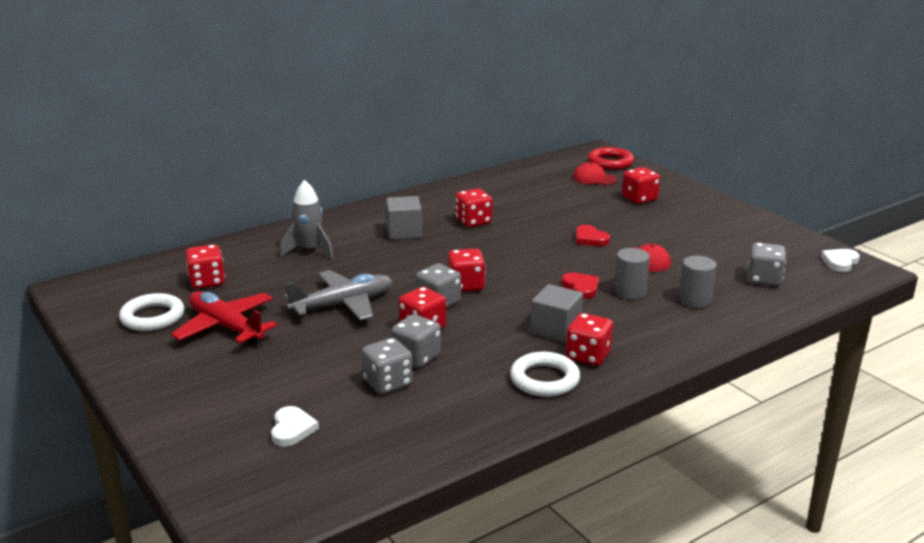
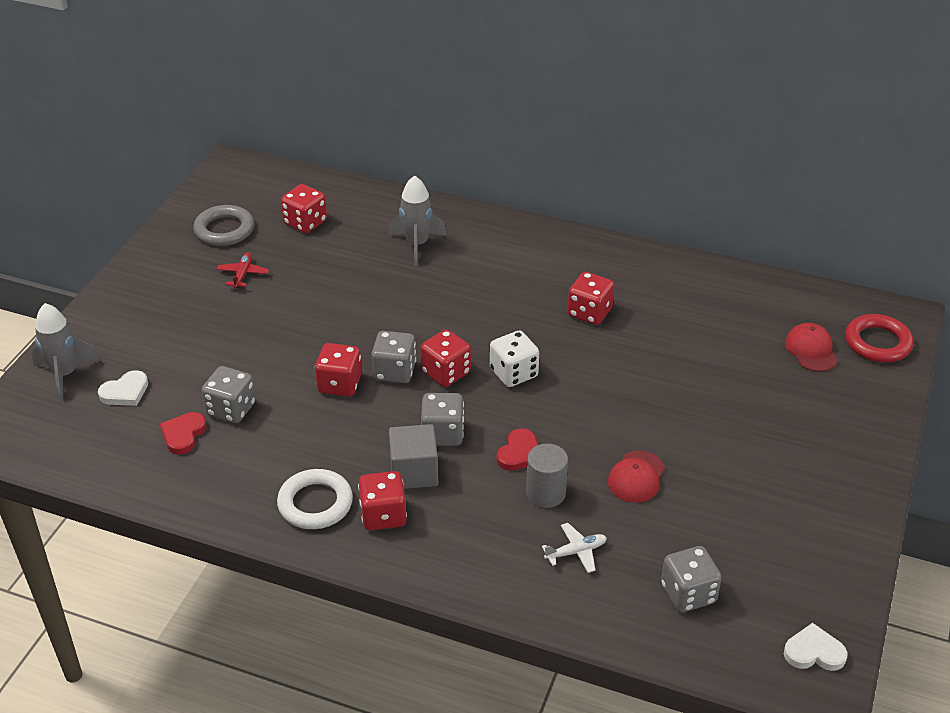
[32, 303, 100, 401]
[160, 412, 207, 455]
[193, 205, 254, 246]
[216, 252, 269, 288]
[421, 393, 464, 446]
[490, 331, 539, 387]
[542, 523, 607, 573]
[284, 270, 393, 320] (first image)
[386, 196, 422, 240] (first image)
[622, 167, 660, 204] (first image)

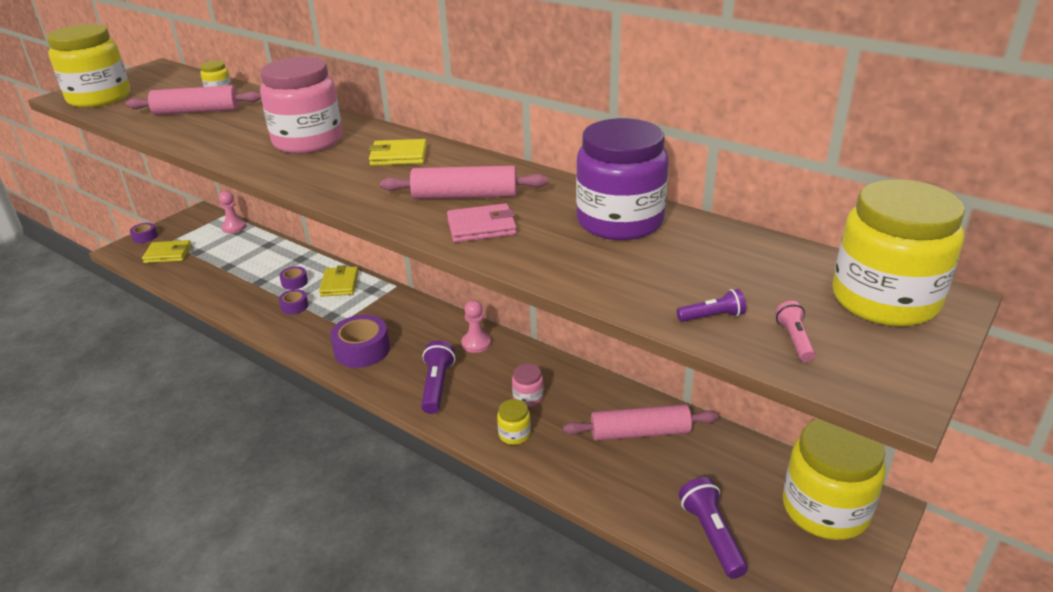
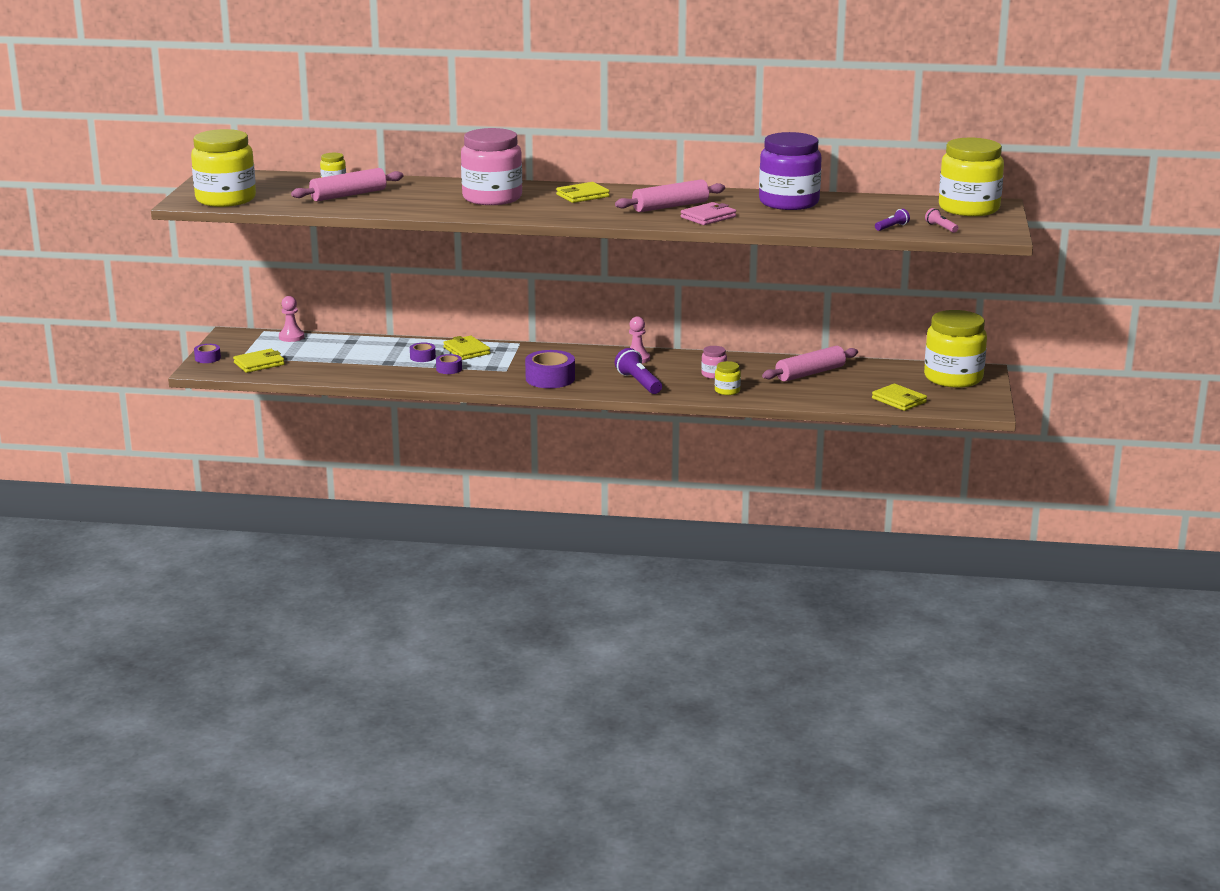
[872, 384, 927, 411]

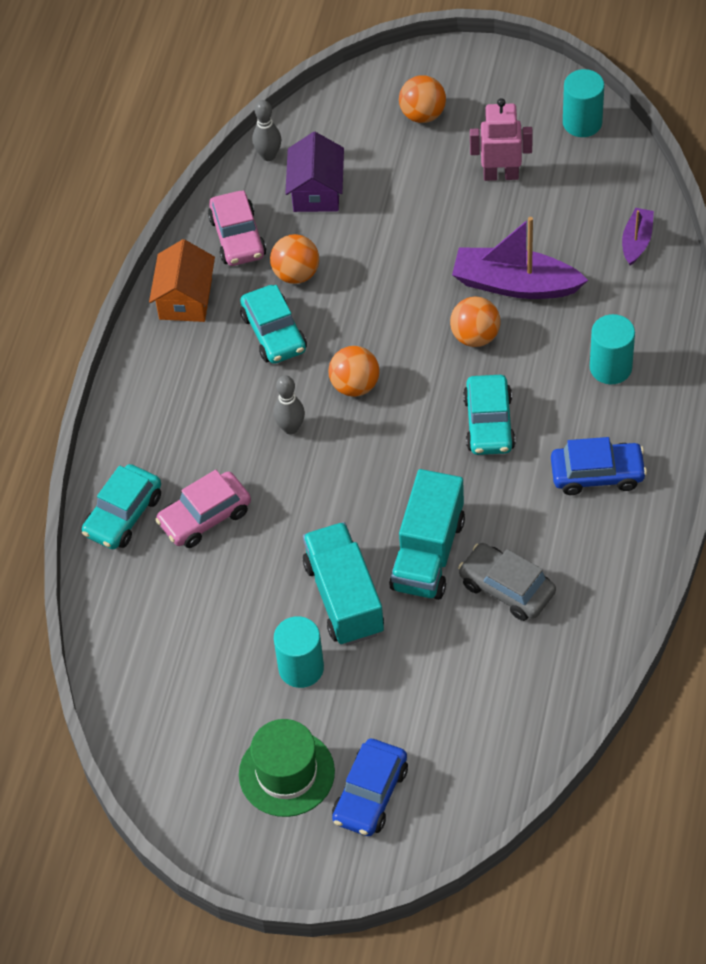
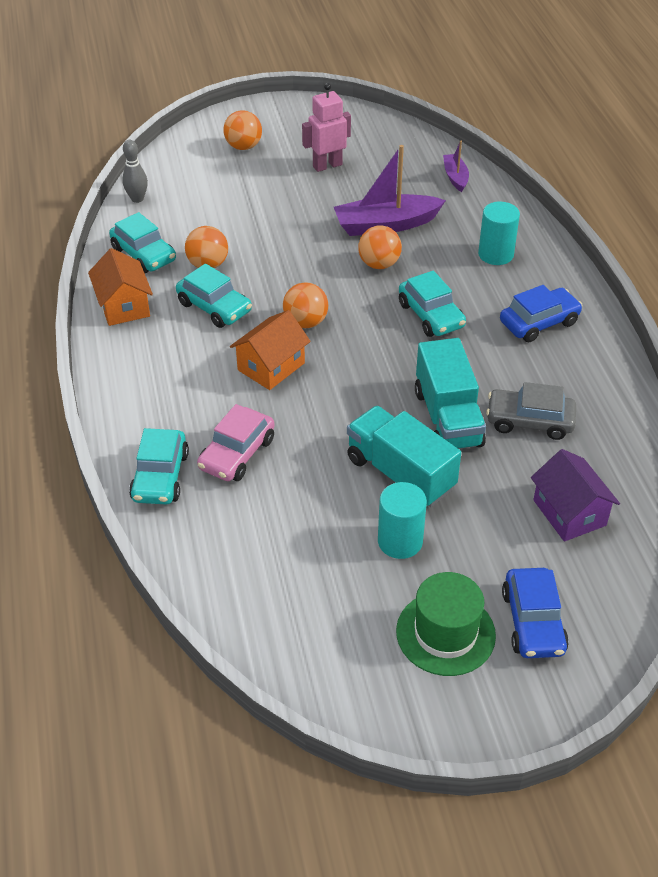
[109, 212, 176, 273]
[230, 310, 311, 390]
[531, 449, 620, 542]
[563, 69, 604, 137] (first image)

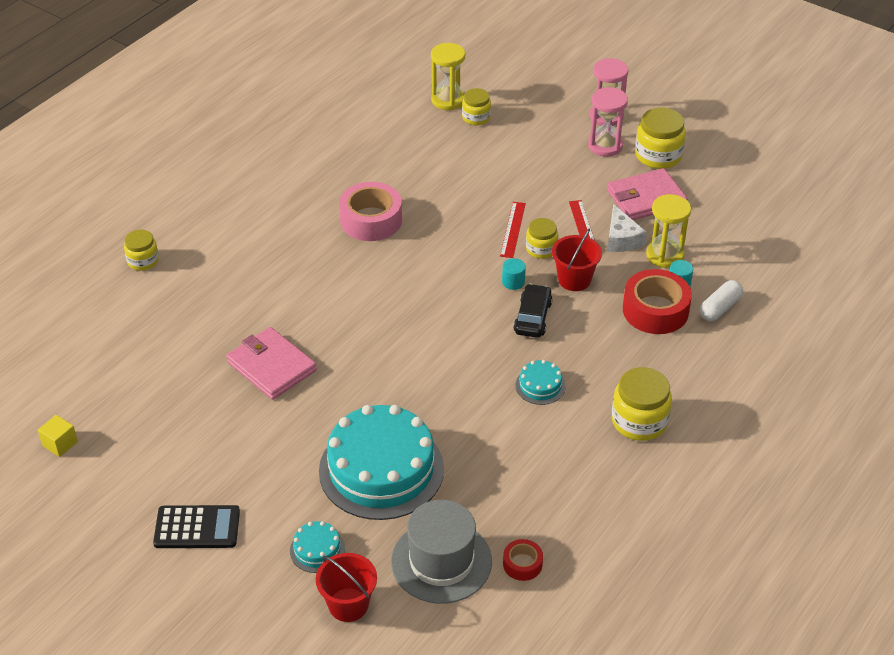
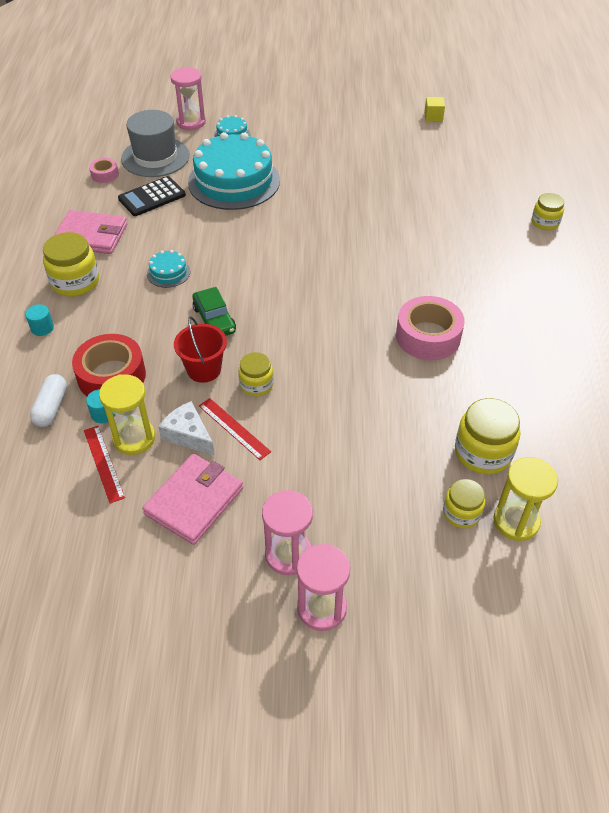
[25, 305, 54, 336]
[55, 210, 127, 254]
[84, 426, 125, 504]
[89, 158, 119, 183]
[118, 176, 186, 216]
[170, 67, 206, 130]
[193, 287, 236, 336]
[455, 398, 520, 474]

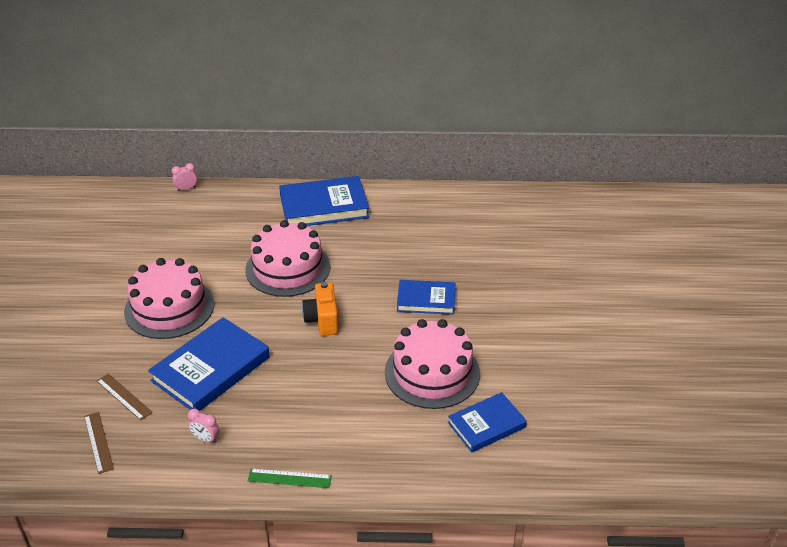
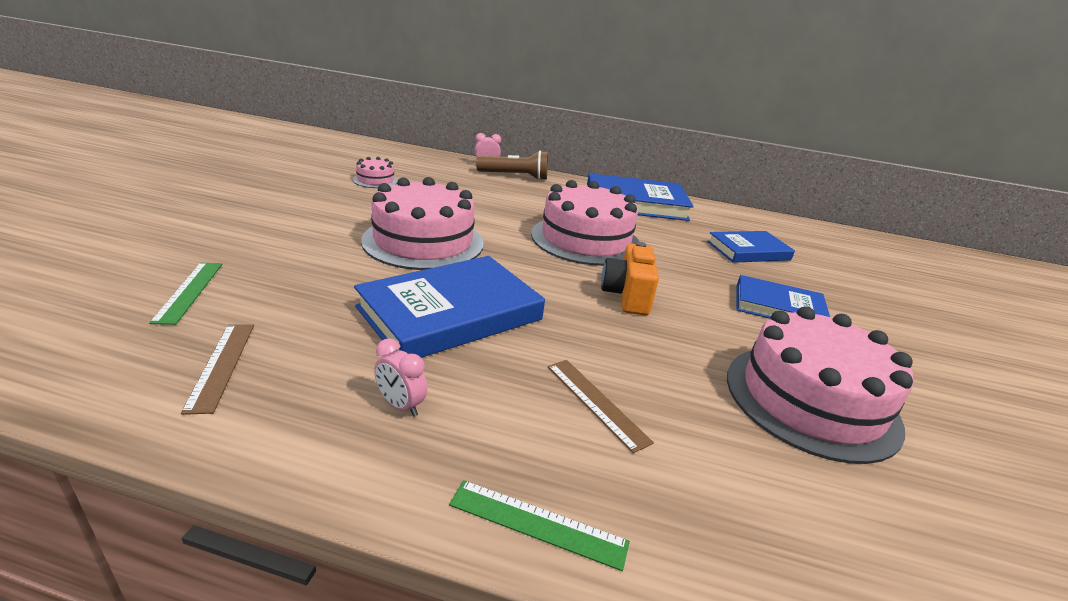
[149, 263, 222, 325]
[353, 157, 398, 188]
[476, 151, 548, 180]
[547, 360, 654, 453]
[707, 231, 795, 263]

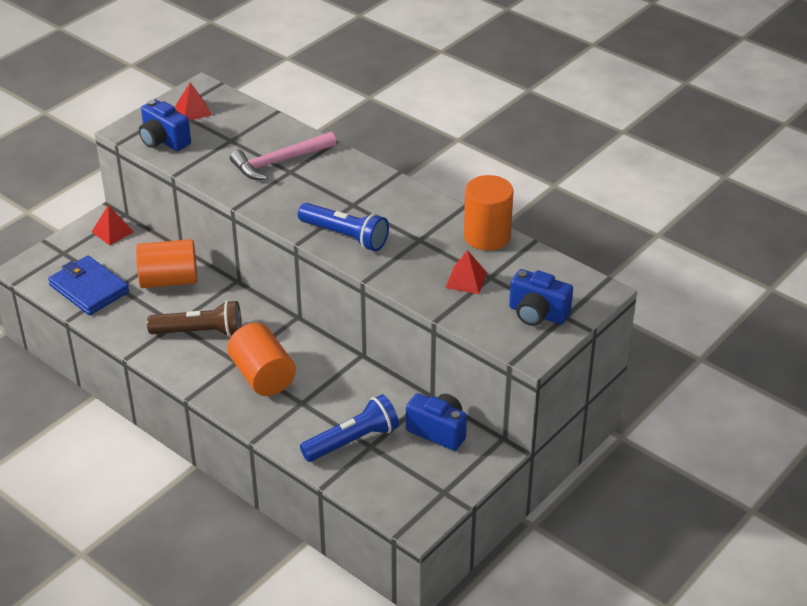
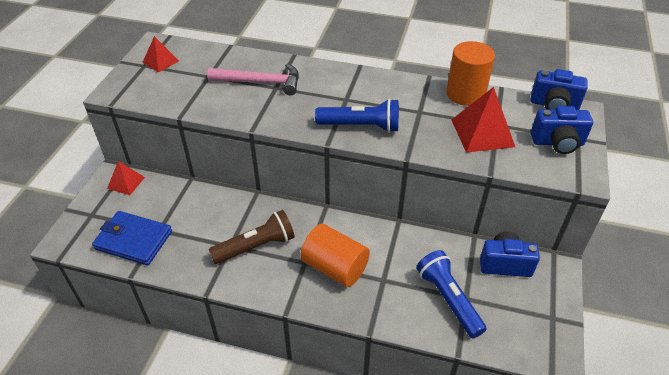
[207, 63, 299, 95]
[416, 250, 486, 338]
[451, 87, 515, 153]
[531, 69, 587, 110]
[136, 239, 197, 288] (first image)

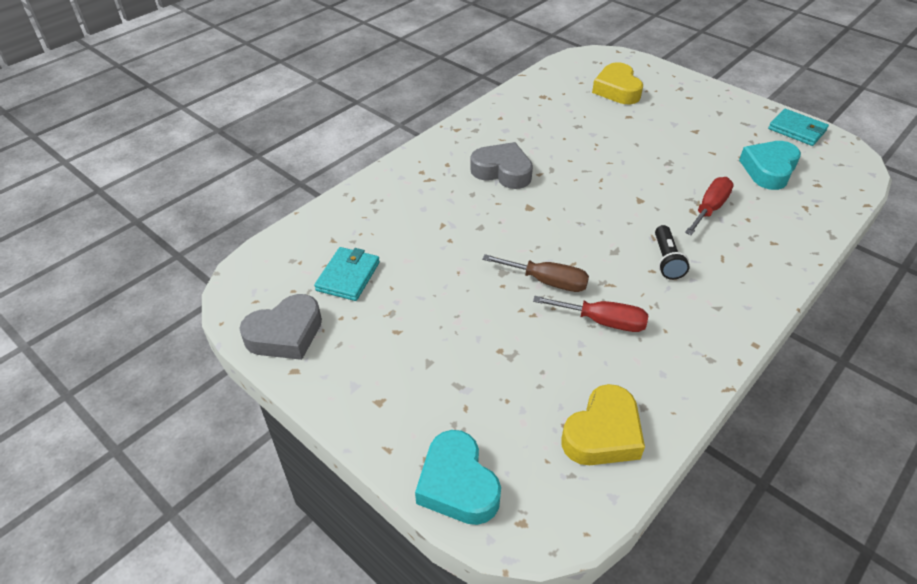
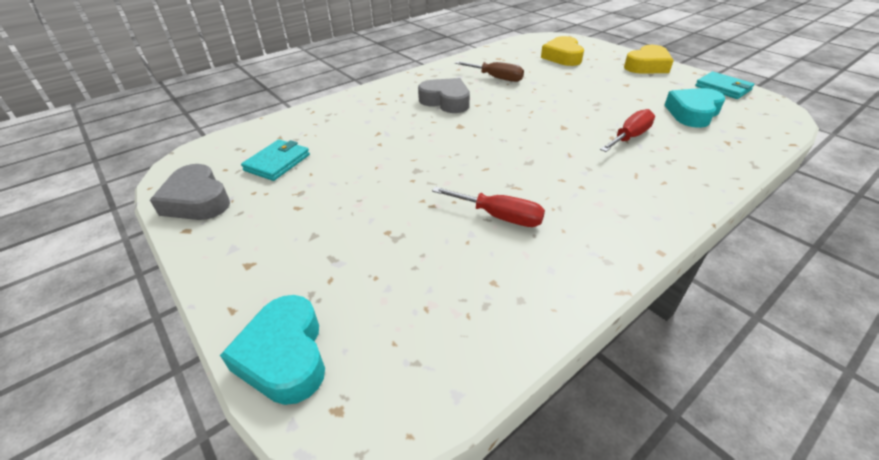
[150, 164, 230, 220]
[455, 61, 524, 82]
[624, 45, 674, 73]
[655, 225, 690, 280] (first image)

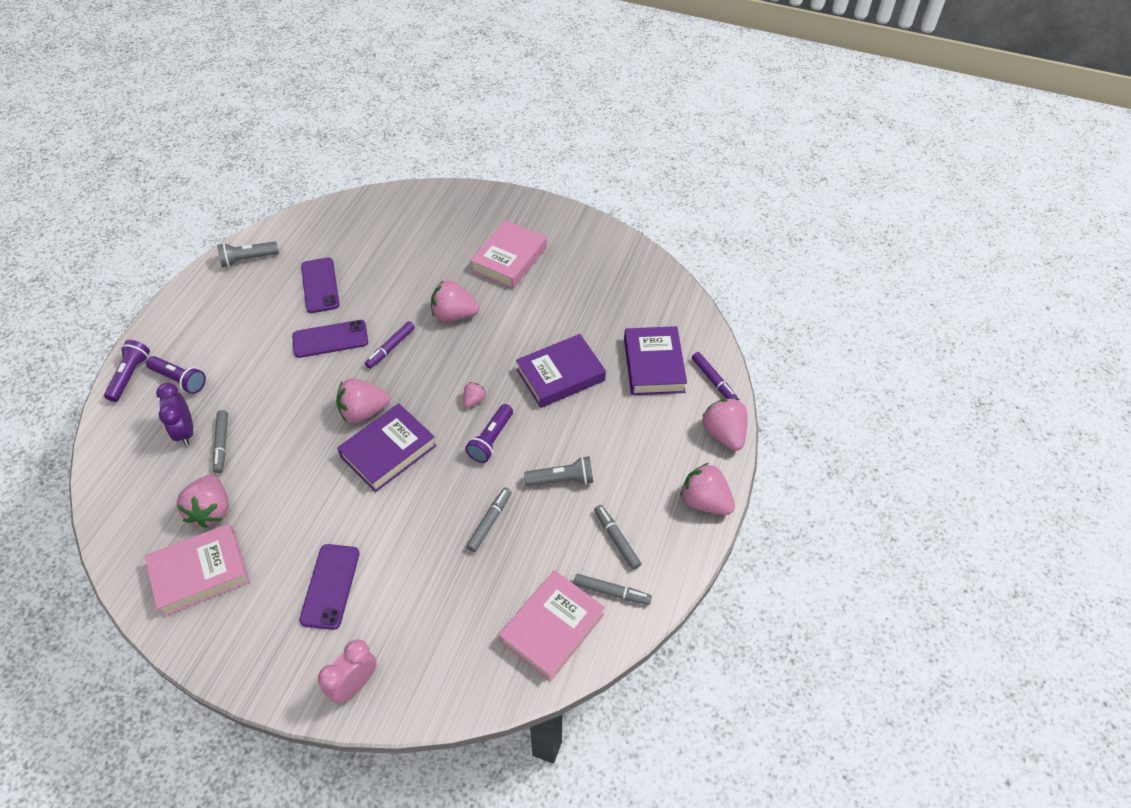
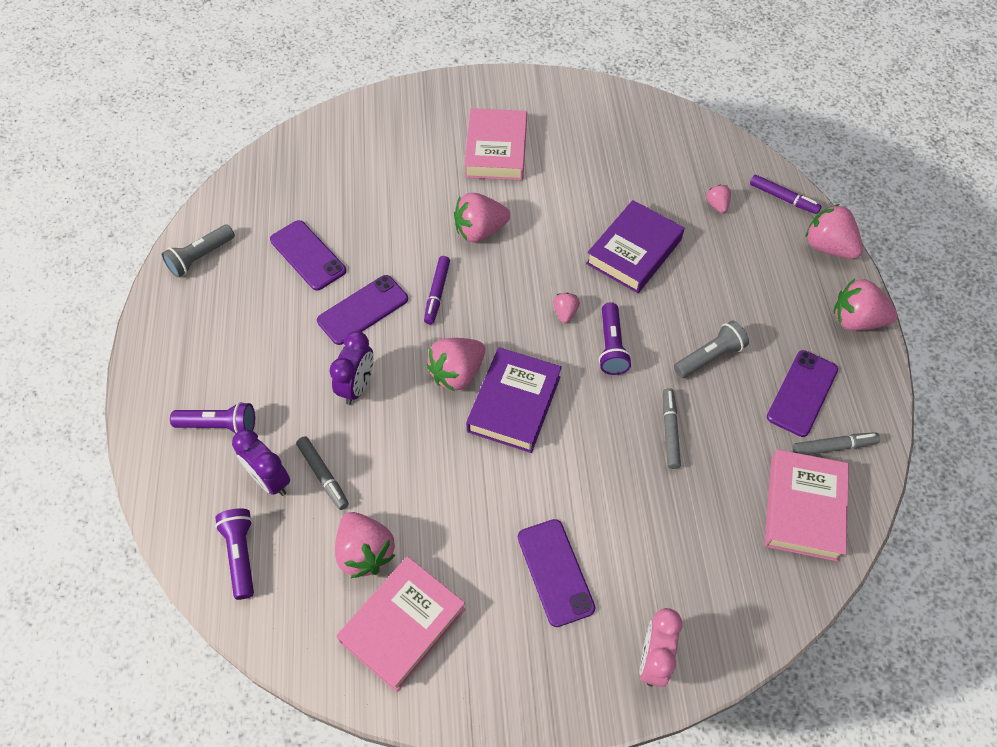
[215, 508, 254, 600]
[330, 331, 374, 405]
[706, 185, 731, 213]
[767, 350, 838, 437]

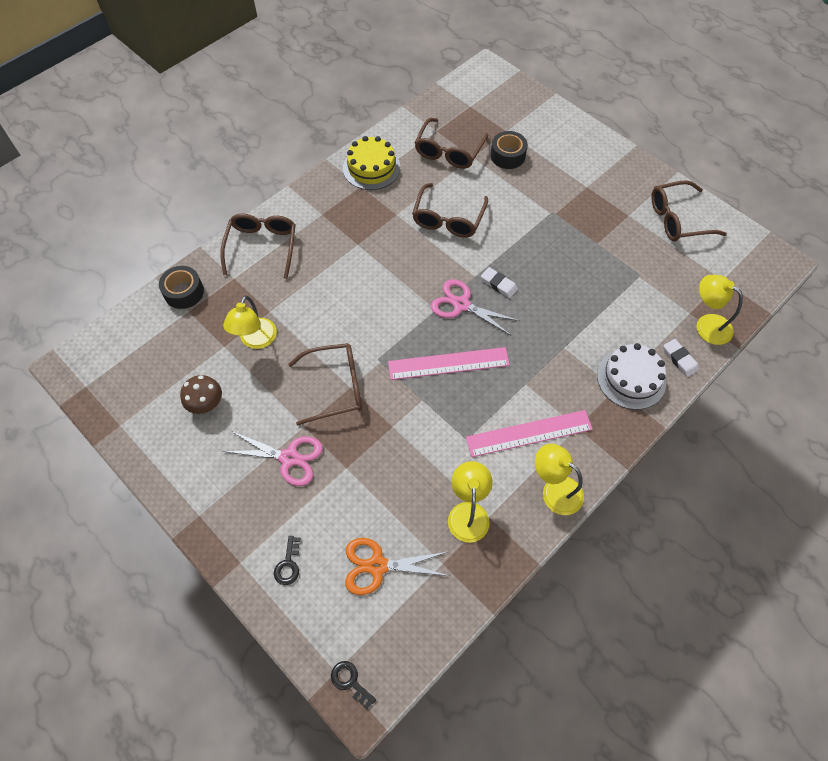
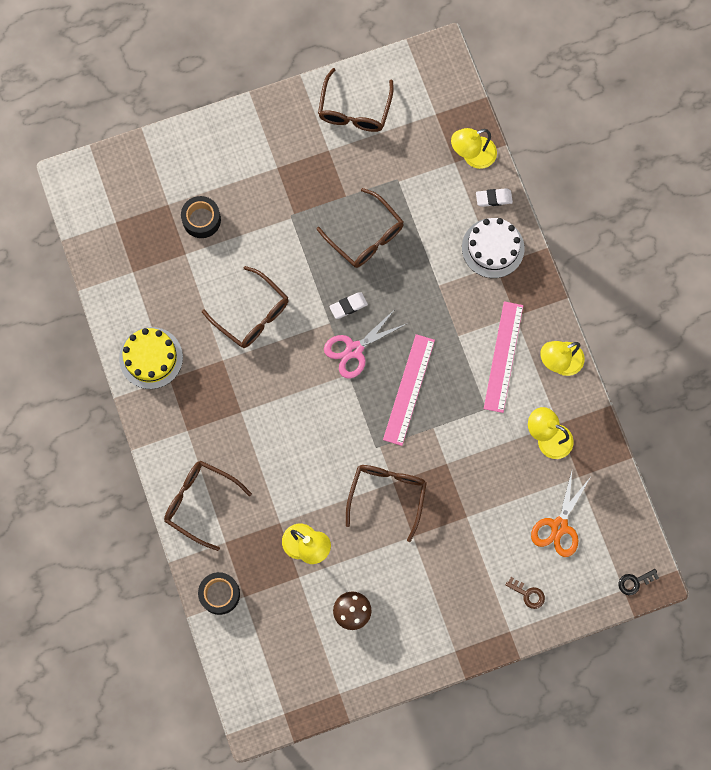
[317, 188, 404, 268]
[506, 577, 545, 609]
[223, 431, 323, 486] (first image)

